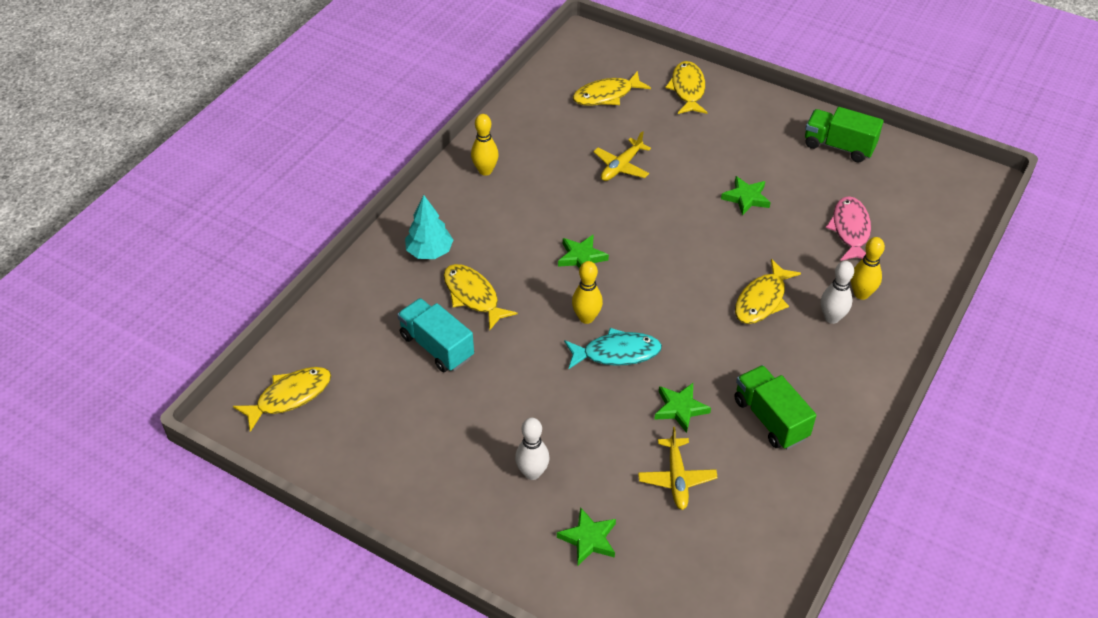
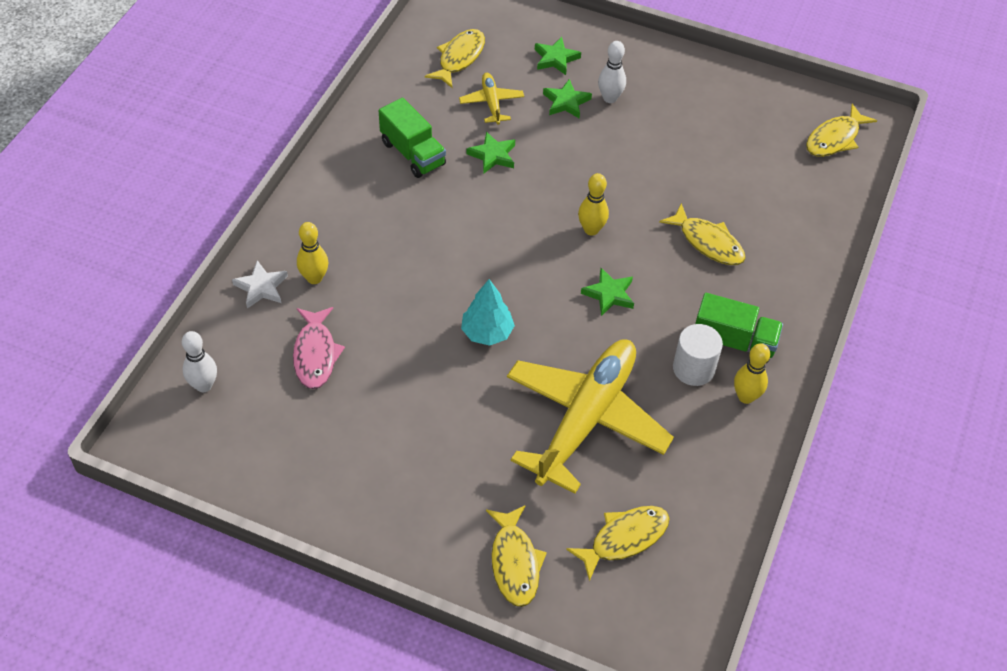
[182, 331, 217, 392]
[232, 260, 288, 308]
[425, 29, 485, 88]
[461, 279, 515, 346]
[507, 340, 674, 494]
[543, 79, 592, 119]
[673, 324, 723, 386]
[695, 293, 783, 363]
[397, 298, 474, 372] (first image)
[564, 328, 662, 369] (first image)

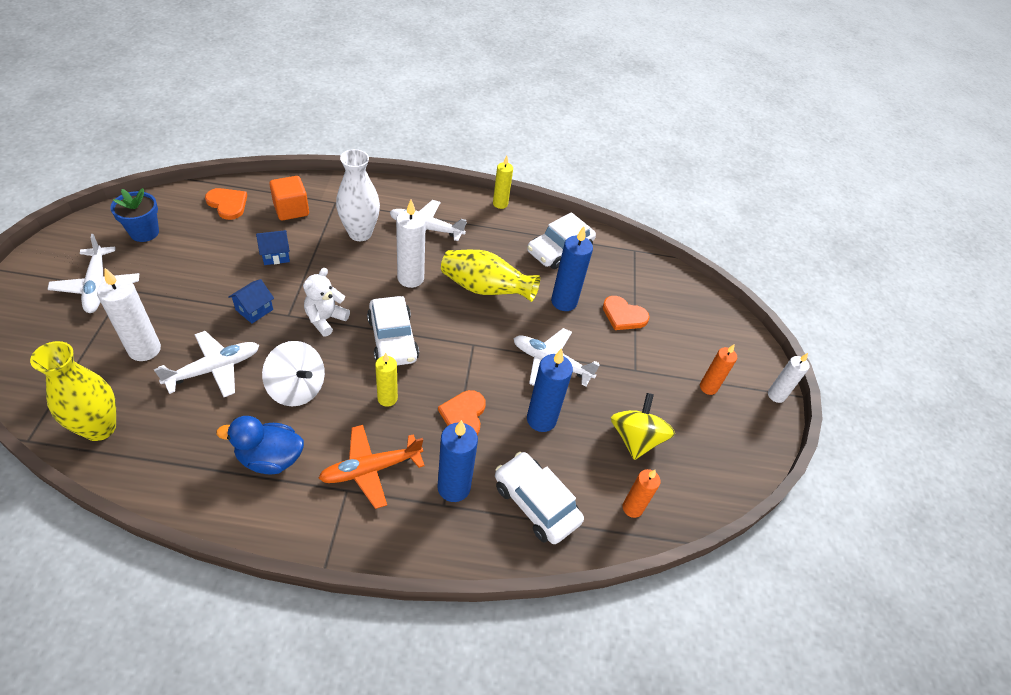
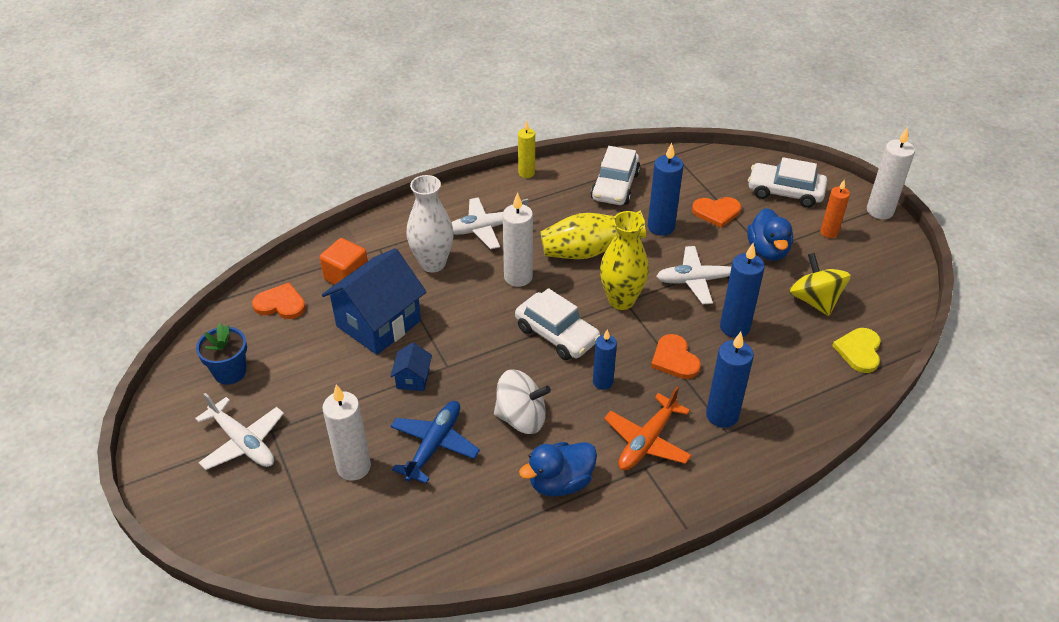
[322, 248, 426, 355]
[390, 401, 480, 484]
[593, 329, 617, 390]
[600, 211, 649, 310]
[747, 208, 793, 261]
[748, 157, 827, 208]
[832, 328, 881, 373]
[867, 127, 915, 219]
[303, 268, 350, 337] (first image)

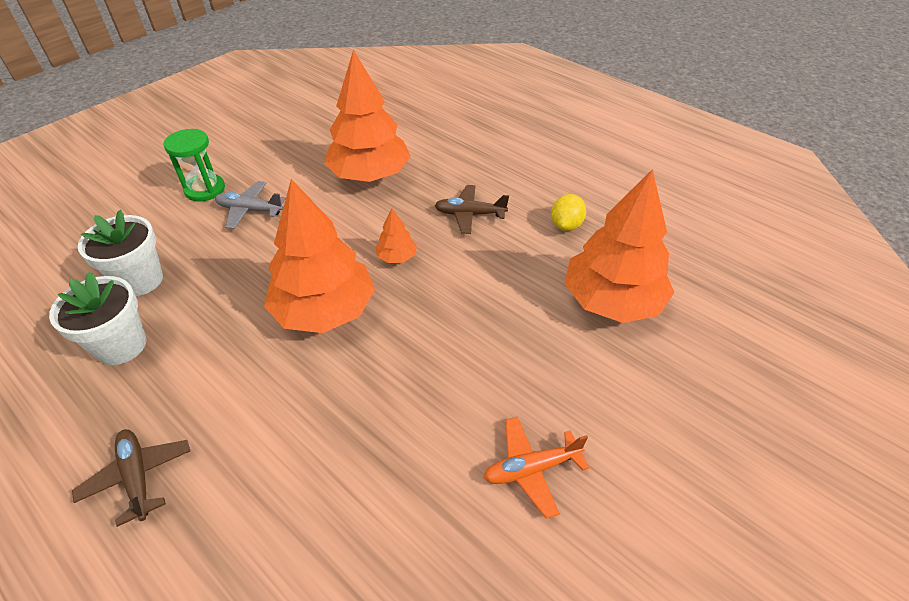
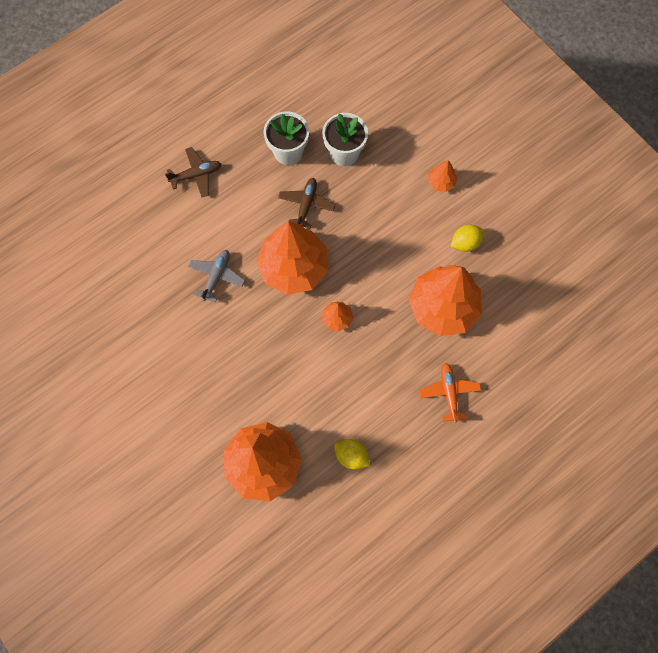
[188, 250, 245, 303]
[278, 178, 335, 229]
[419, 363, 481, 423]
[428, 160, 458, 192]
[451, 225, 484, 252]

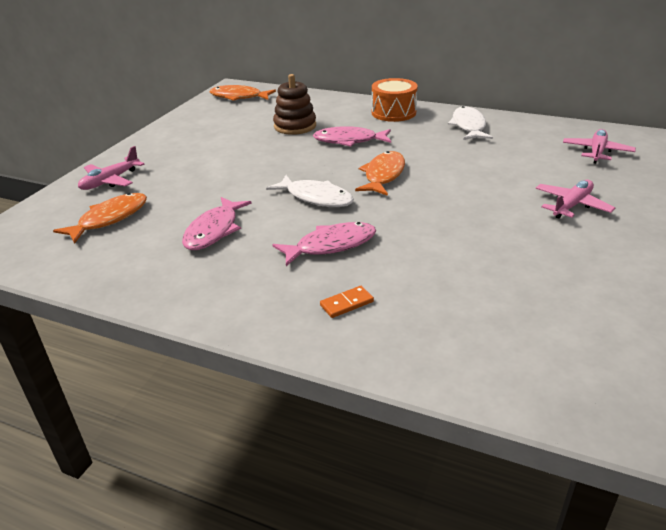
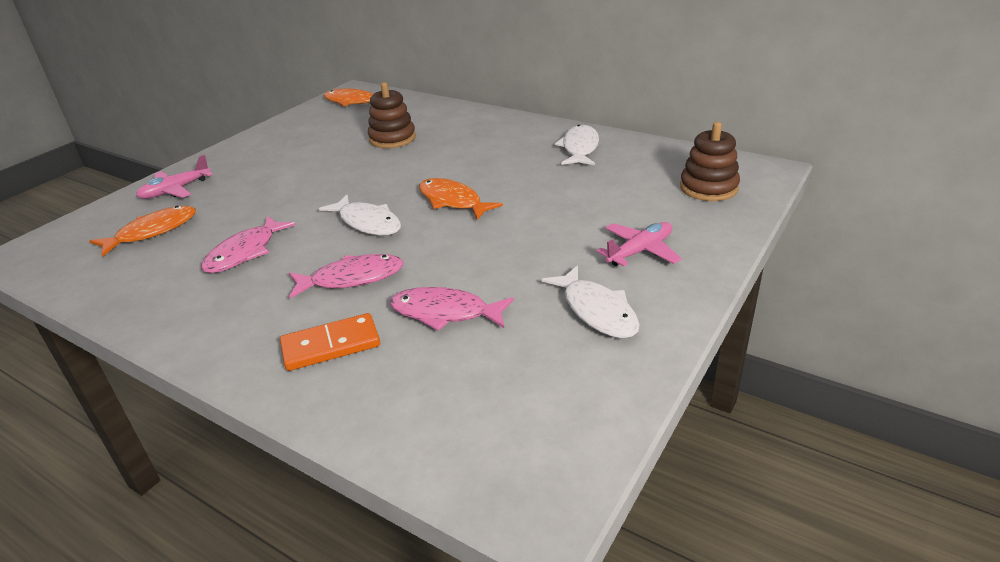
[280, 313, 380, 371]
[390, 287, 514, 331]
[419, 178, 503, 220]
[542, 265, 640, 338]
[680, 122, 740, 201]
[372, 78, 418, 122] (first image)

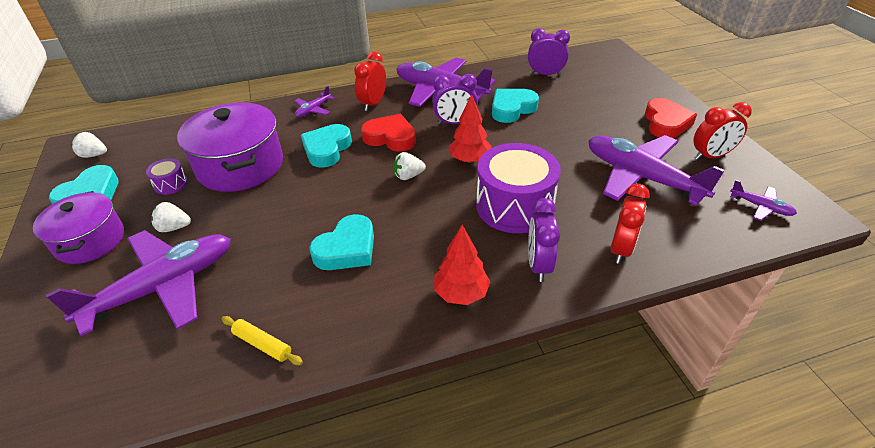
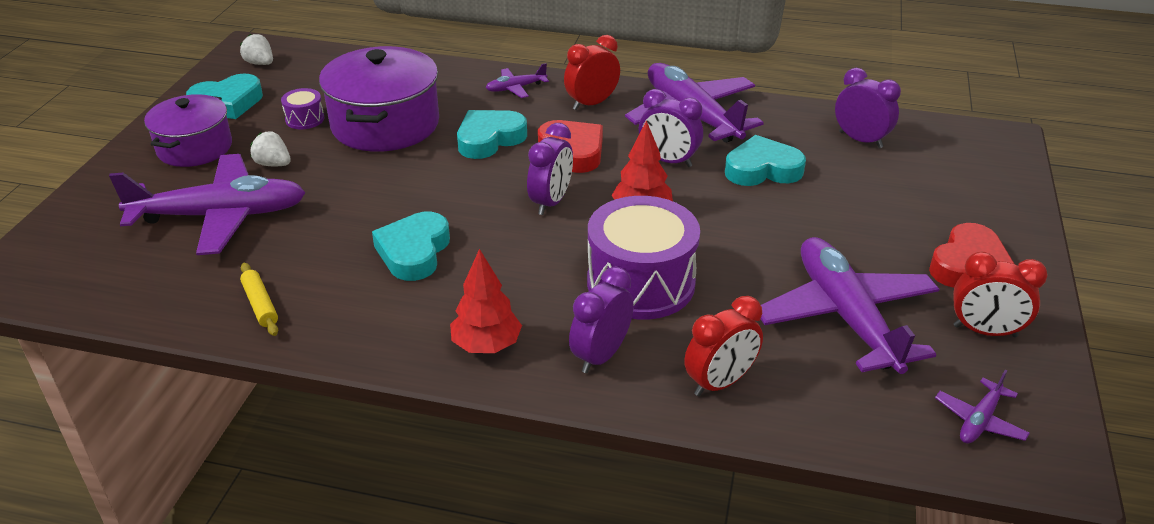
[372, 212, 450, 281]
[527, 123, 573, 215]
[935, 370, 1030, 444]

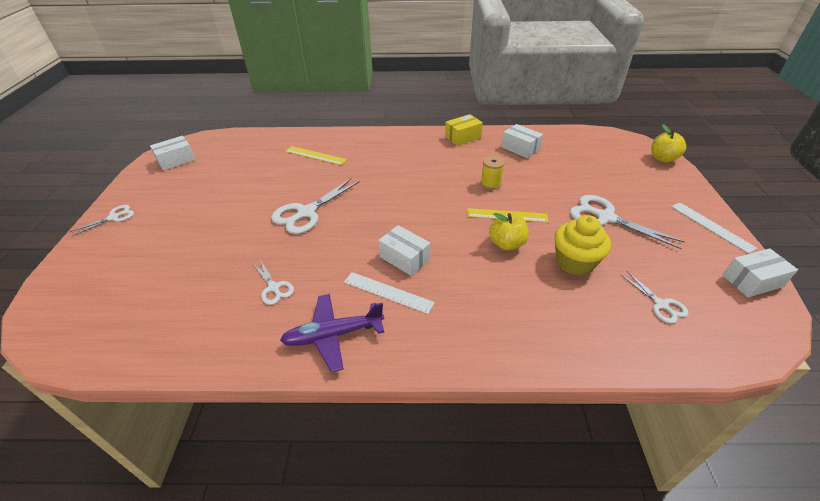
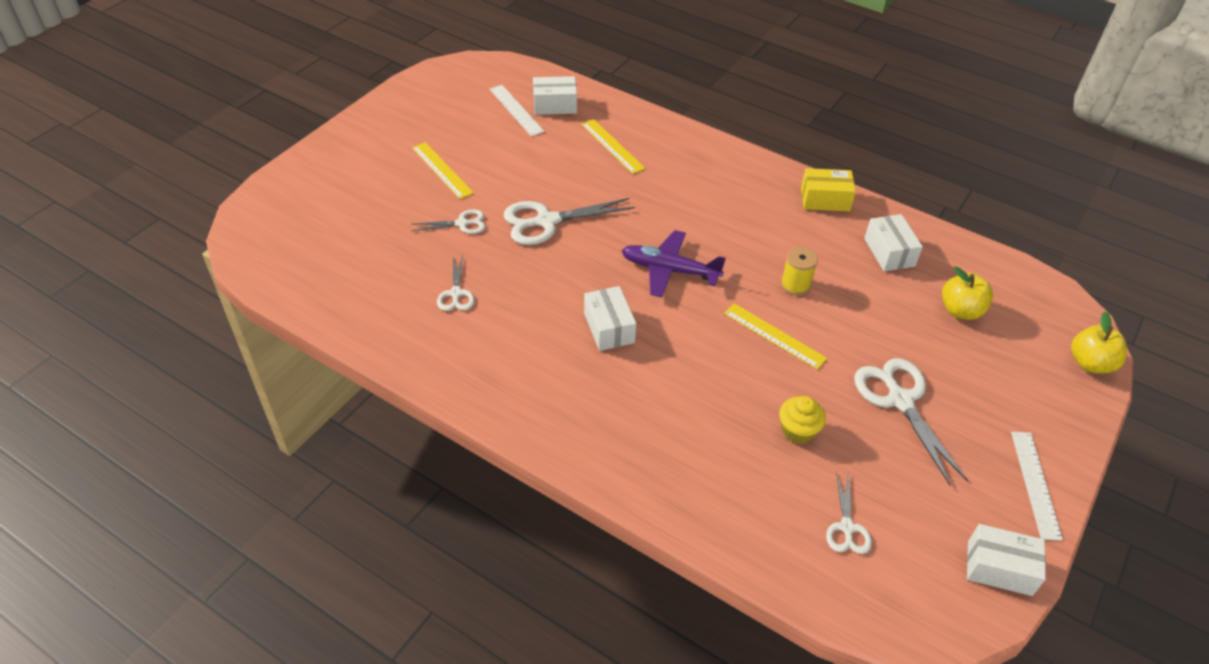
[412, 142, 474, 199]
[412, 209, 486, 234]
[490, 85, 544, 136]
[533, 76, 577, 115]
[621, 230, 726, 297]
[779, 396, 826, 444]
[942, 266, 993, 320]

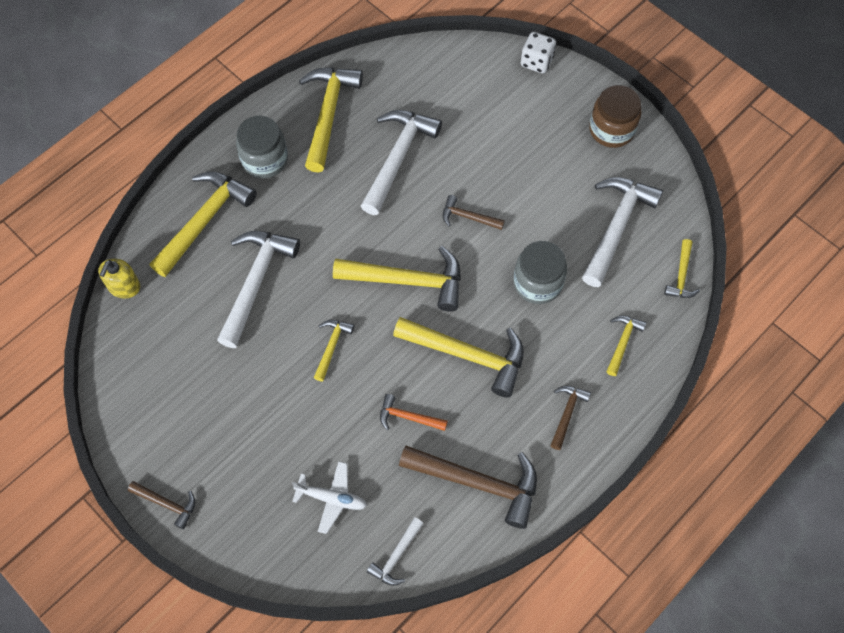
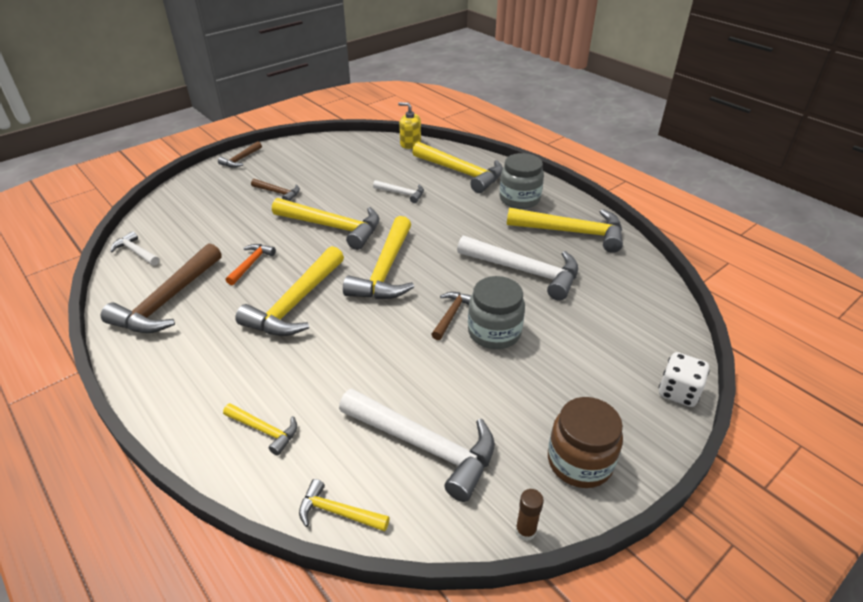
[251, 179, 300, 201]
[272, 198, 380, 250]
[373, 180, 424, 203]
[468, 276, 525, 349]
[515, 489, 544, 541]
[292, 461, 367, 534] (first image)

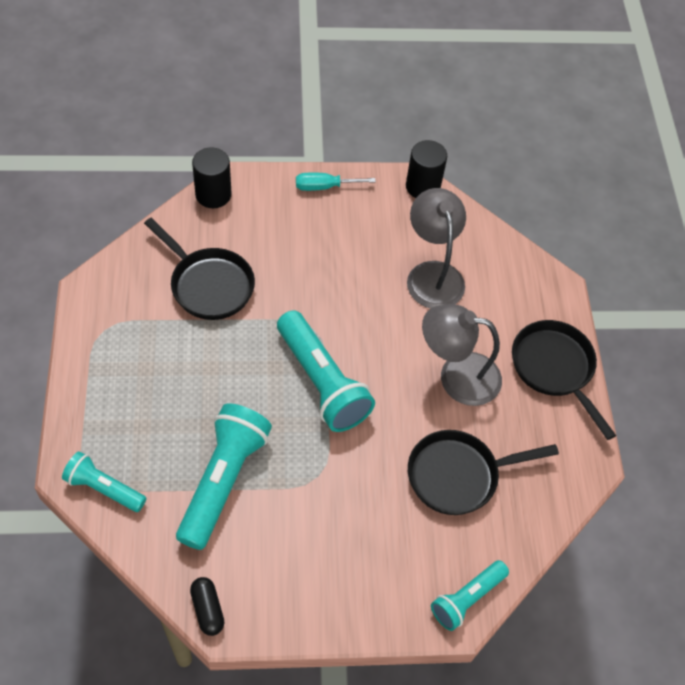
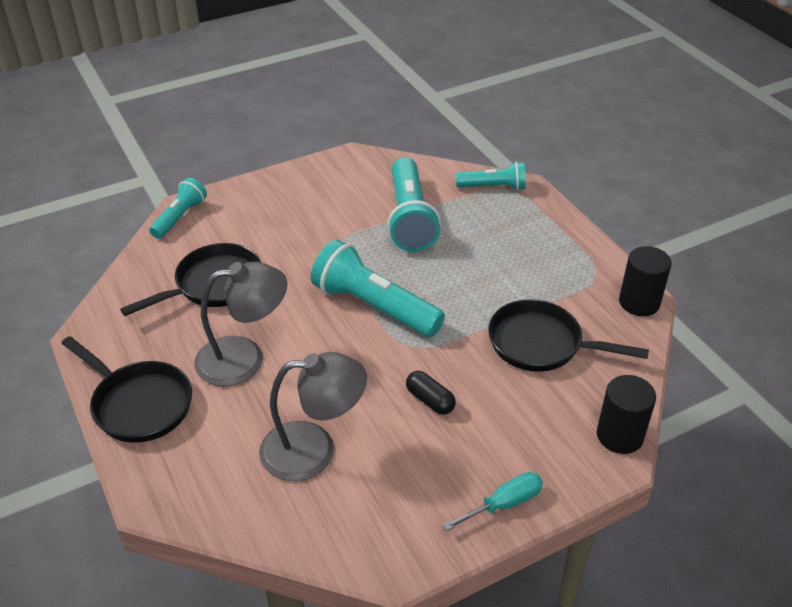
[259, 352, 367, 481]
[406, 371, 456, 415]
[619, 246, 672, 316]

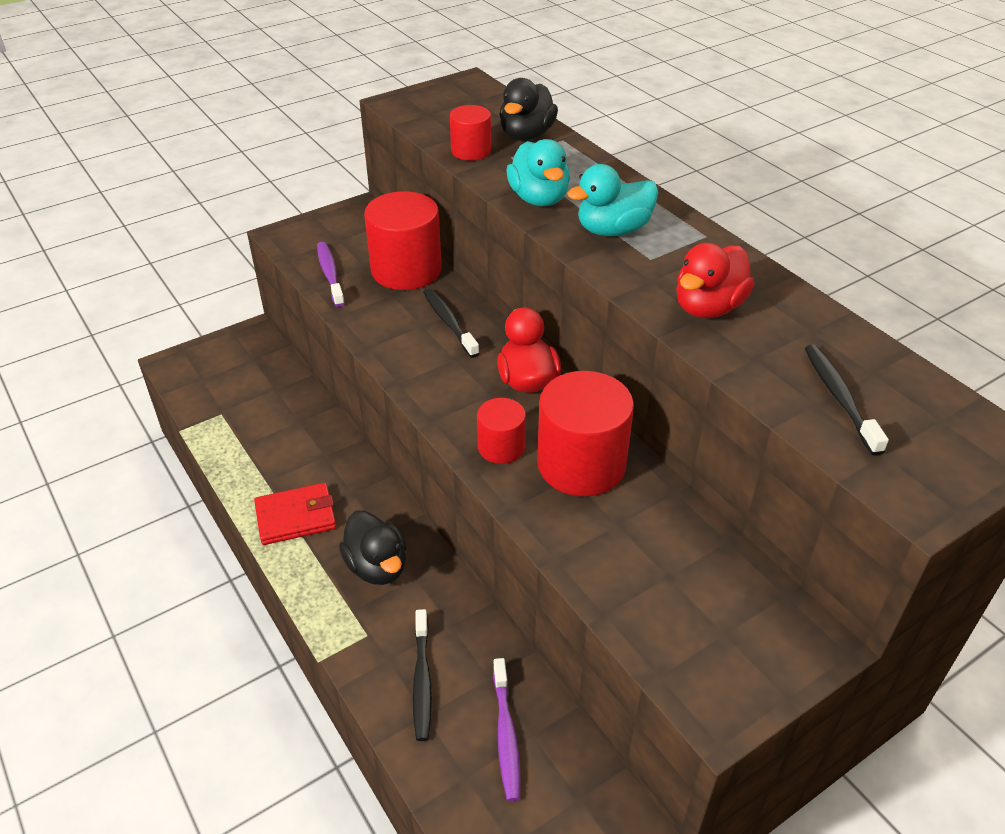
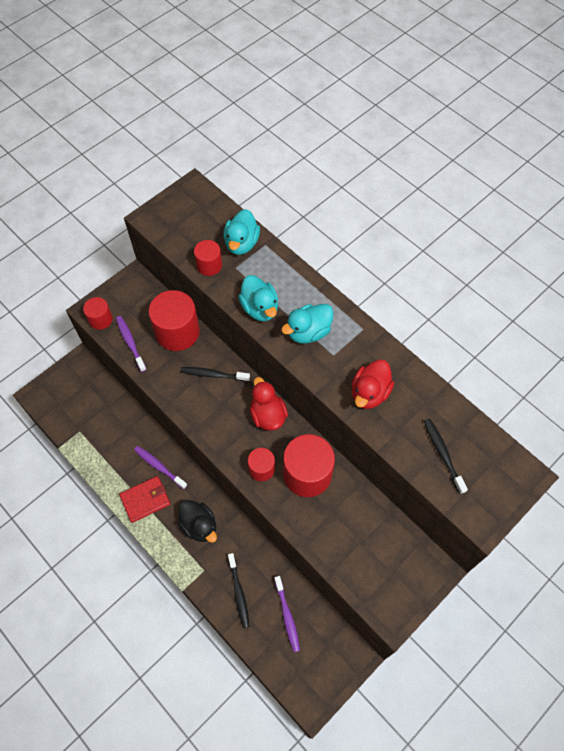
[83, 297, 113, 330]
[134, 446, 187, 489]
[180, 367, 250, 382]
[223, 209, 260, 255]

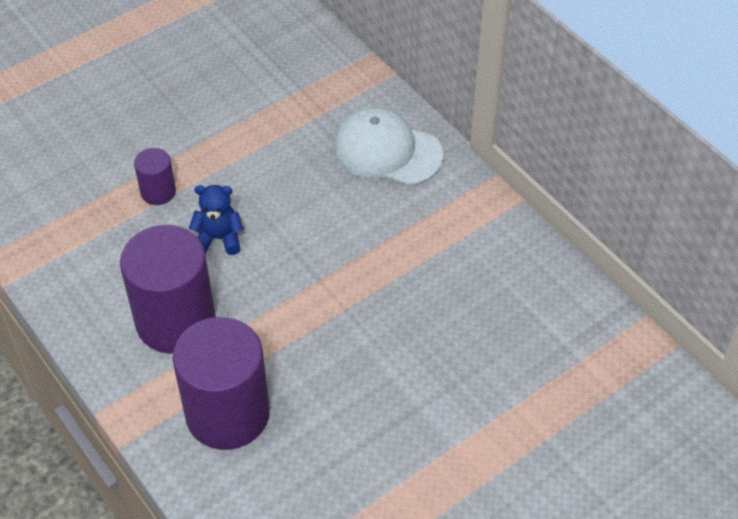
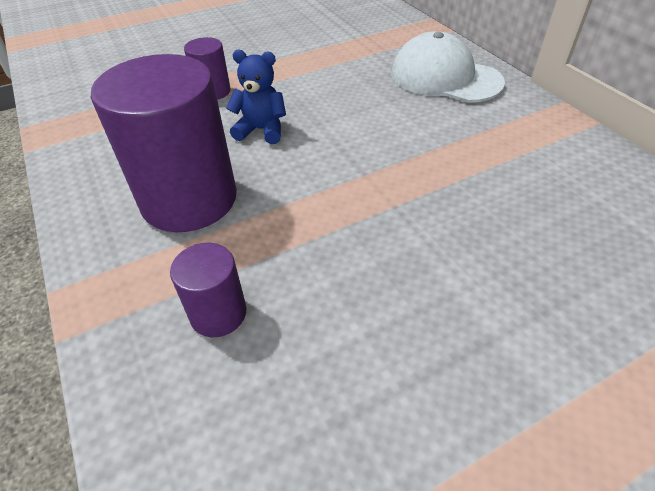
[170, 243, 247, 337]

